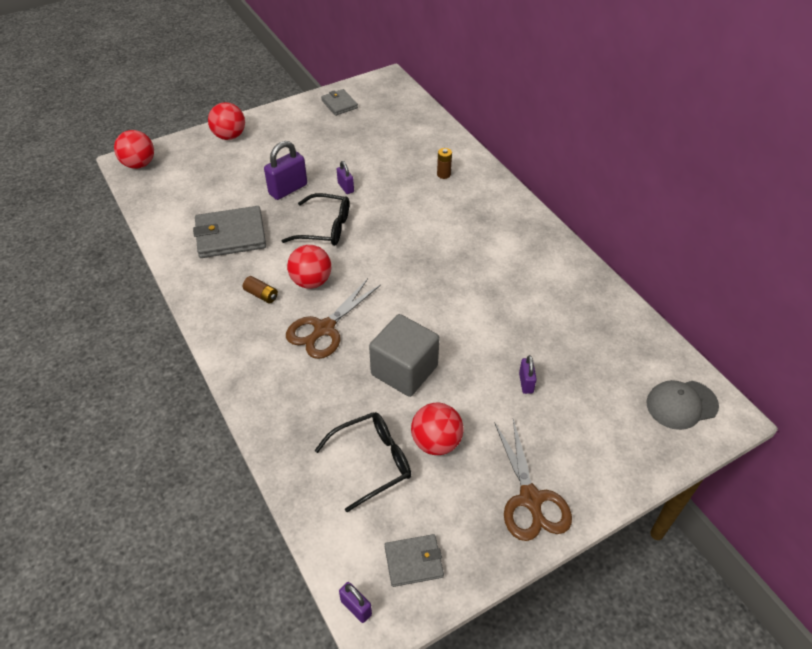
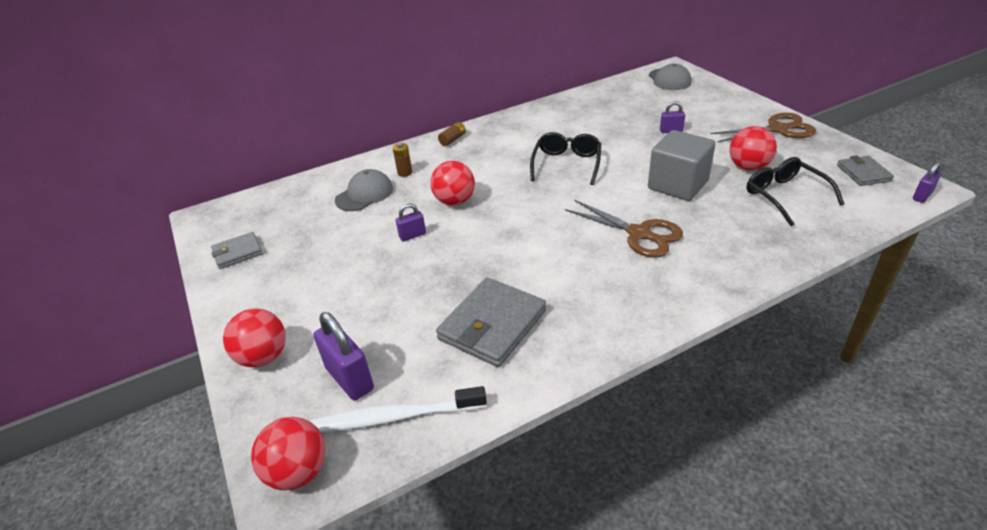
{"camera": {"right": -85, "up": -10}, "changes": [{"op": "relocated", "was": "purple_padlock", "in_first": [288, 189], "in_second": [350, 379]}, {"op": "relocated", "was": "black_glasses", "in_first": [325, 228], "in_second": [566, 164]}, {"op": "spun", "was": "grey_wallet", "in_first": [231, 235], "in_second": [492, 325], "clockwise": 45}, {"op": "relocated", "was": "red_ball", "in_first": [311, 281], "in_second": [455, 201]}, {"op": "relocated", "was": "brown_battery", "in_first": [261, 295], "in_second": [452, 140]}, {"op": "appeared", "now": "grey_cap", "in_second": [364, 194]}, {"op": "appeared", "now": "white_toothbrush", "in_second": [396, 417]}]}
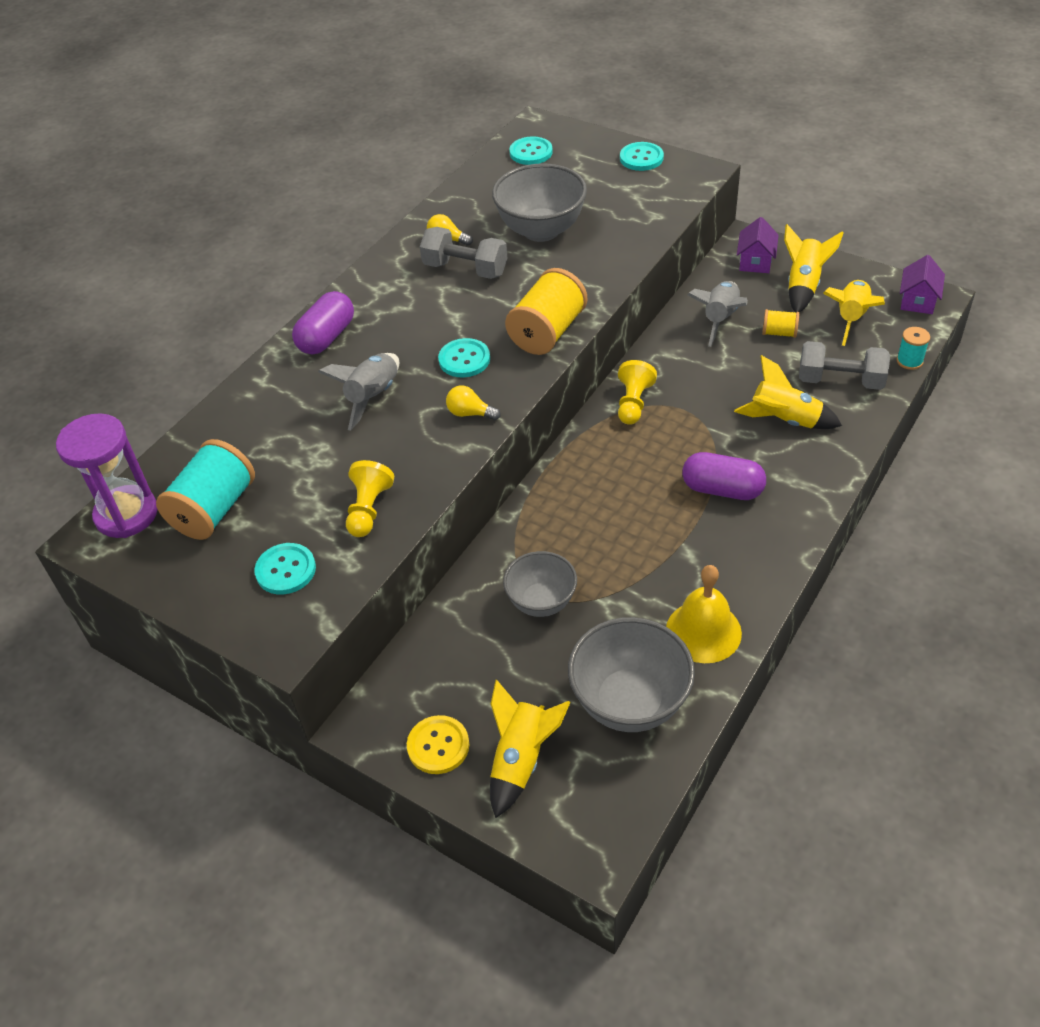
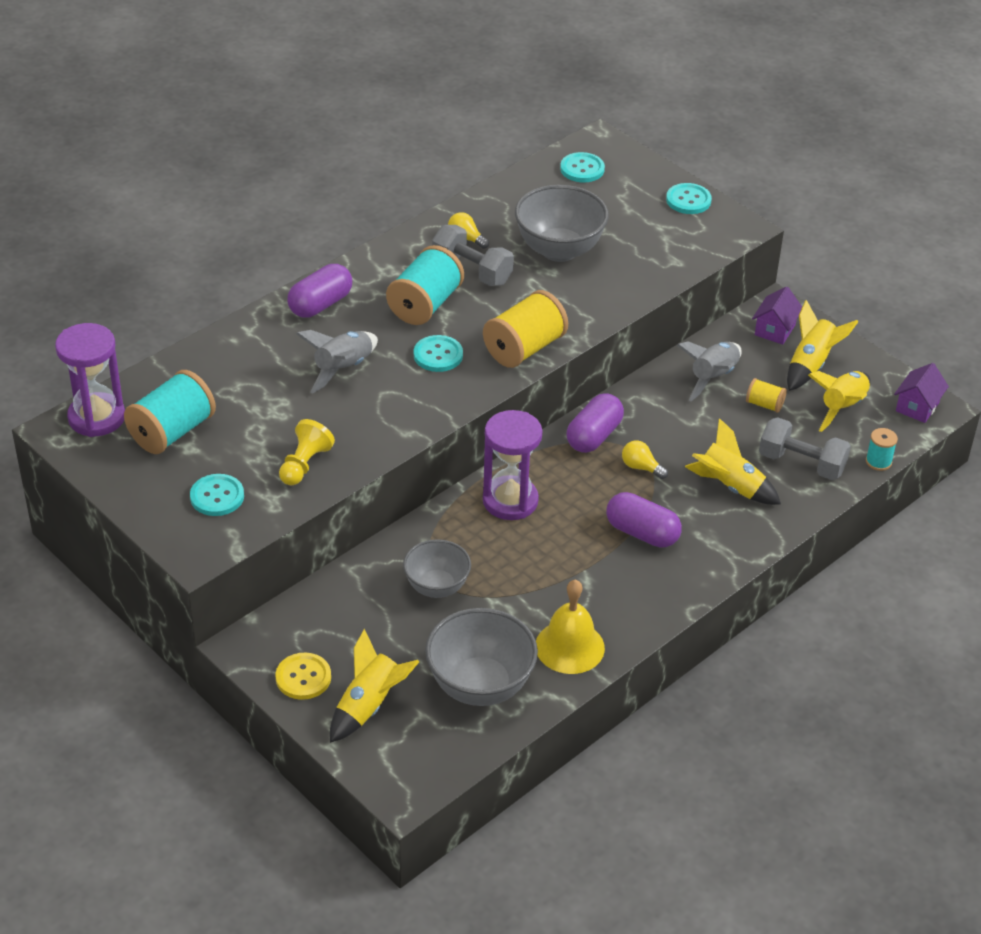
{"camera": {"right": 10, "up": -5}, "changes": [{"op": "exchanged", "was": "yellow_pawn", "now": "purple_capsule", "in_first": [633, 403], "in_second": [594, 436]}, {"op": "relocated", "was": "yellow_light_bulb", "in_first": [470, 413], "in_second": [641, 467]}, {"op": "appeared", "now": "turquoise_spool", "in_second": [425, 305]}, {"op": "appeared", "now": "purple_hourglass", "in_second": [510, 501]}]}
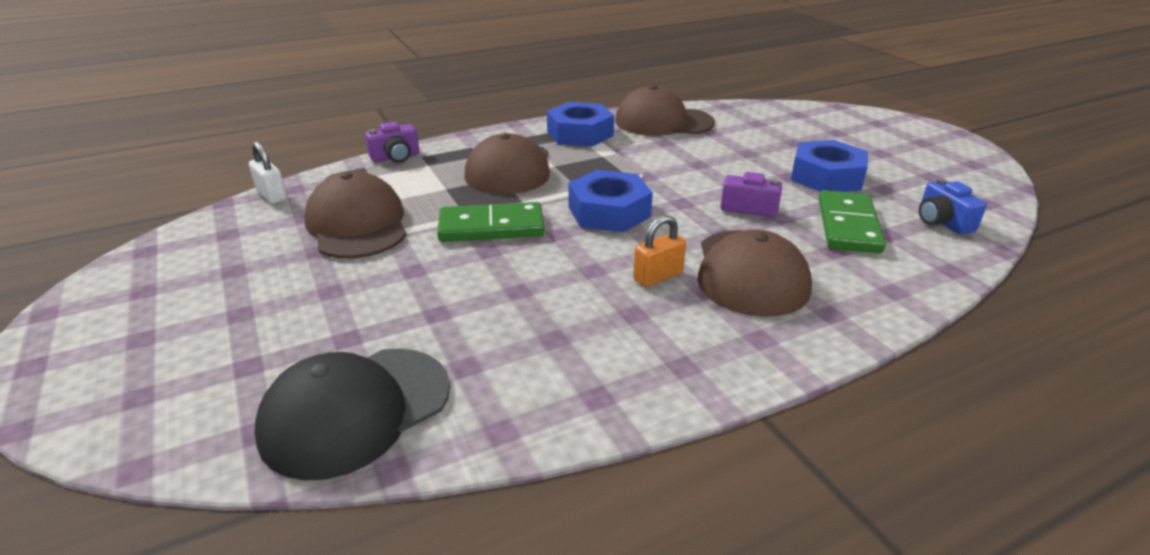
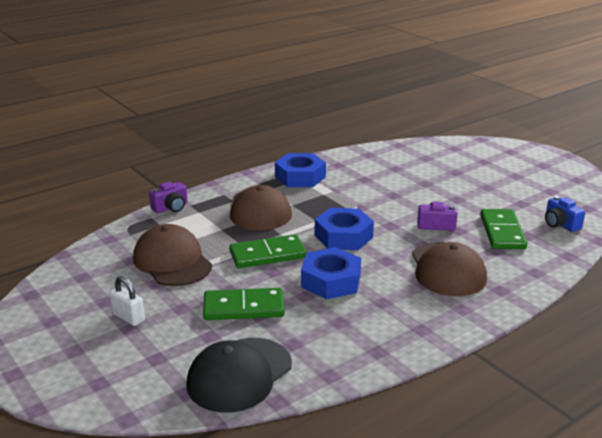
{"camera": {"right": -10, "up": -5}, "changes": [{"op": "missing", "was": "brown_cap", "in_first": [663, 122]}, {"op": "relocated", "was": "blue_nut", "in_first": [826, 177], "in_second": [331, 281]}, {"op": "relocated", "was": "white_padlock", "in_first": [272, 195], "in_second": [128, 317]}, {"op": "missing", "was": "orange_padlock", "in_first": [658, 276]}, {"op": "appeared", "now": "green_domino", "in_second": [244, 307]}]}
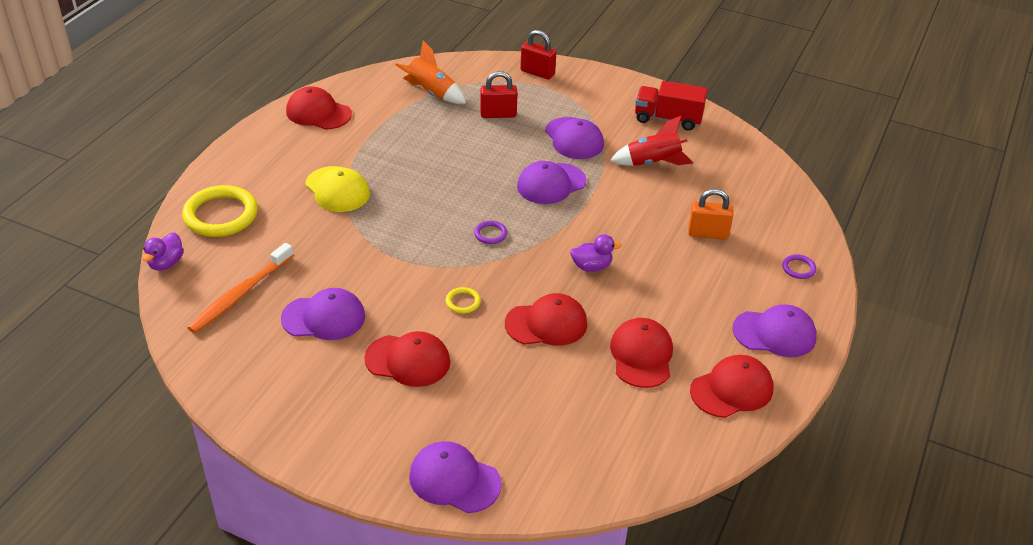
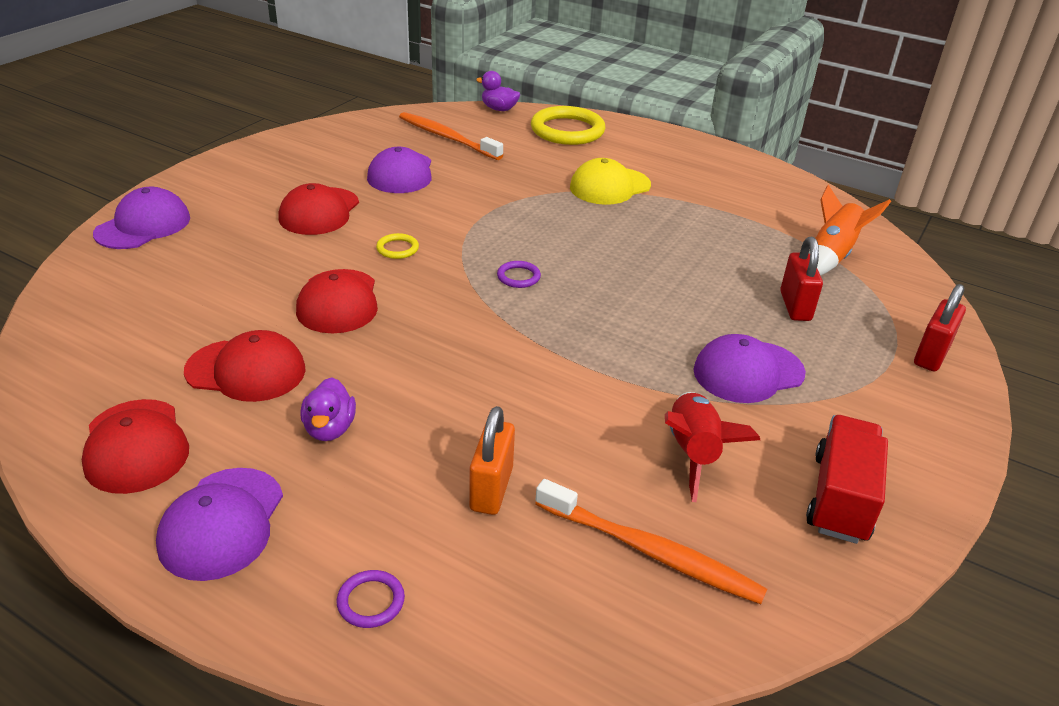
{"camera": {"right": 95, "up": -5}, "changes": [{"op": "missing", "was": "red_cap", "in_first": [318, 113]}, {"op": "missing", "was": "purple_cap", "in_first": [551, 184]}, {"op": "relocated", "was": "purple_duck", "in_first": [591, 266], "in_second": [329, 429]}, {"op": "appeared", "now": "orange_toothbrush", "in_second": [651, 552]}]}
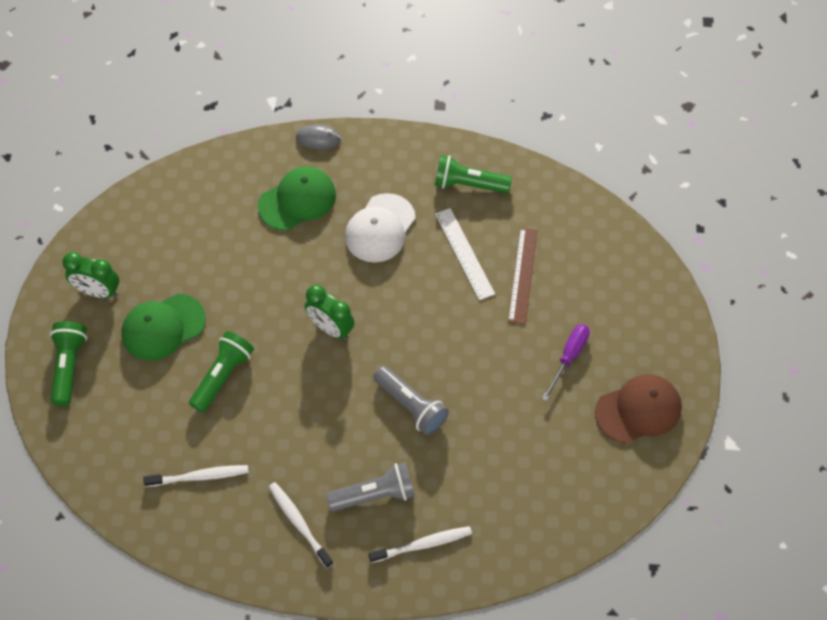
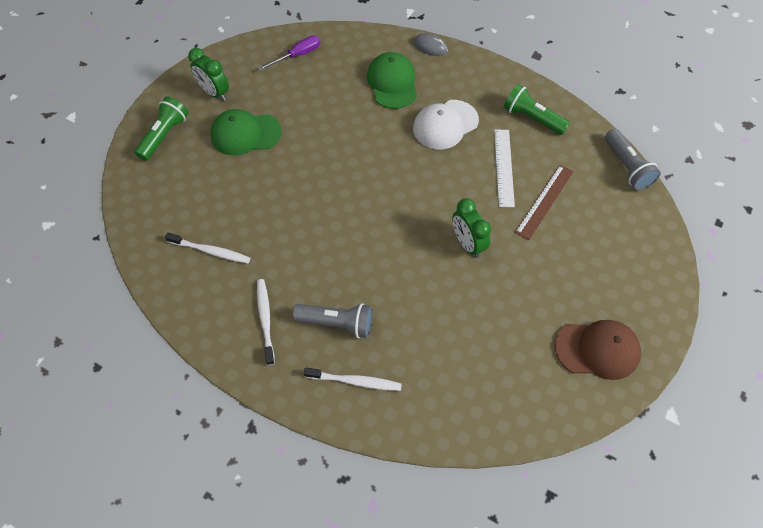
{"camera": {"right": 25, "up": 0}, "changes": [{"op": "spun", "was": "green_cap", "in_first": [297, 200], "in_second": [392, 83], "clockwise": -90}, {"op": "relocated", "was": "green_clock", "in_first": [331, 328], "in_second": [467, 243]}, {"op": "relocated", "was": "purple_screwdriver", "in_first": [568, 357], "in_second": [297, 55]}, {"op": "missing", "was": "green_flashlight", "in_first": [223, 376]}, {"op": "relocated", "was": "grey_flashlight", "in_first": [411, 406], "in_second": [626, 167]}]}
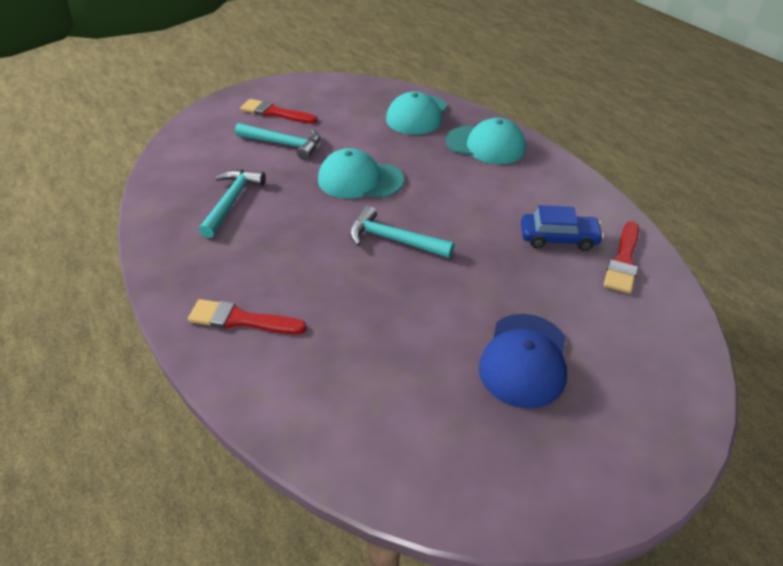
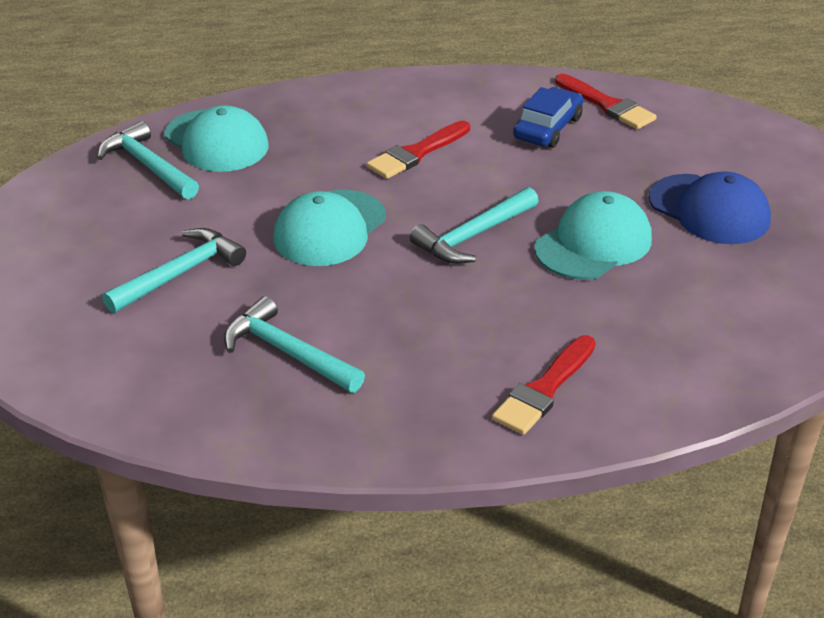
{"camera": {"right": -65, "up": -5}, "changes": [{"op": "relocated", "was": "red_brush", "in_first": [275, 113], "in_second": [416, 153]}, {"op": "relocated", "was": "turquoise_cap", "in_first": [486, 145], "in_second": [593, 243]}, {"op": "appeared", "now": "turquoise_hammer", "in_second": [148, 166]}]}
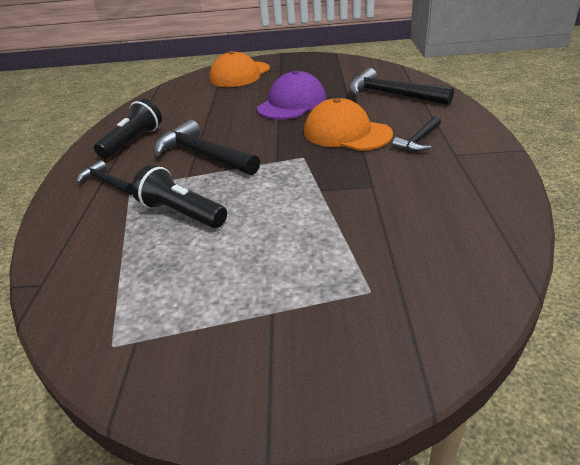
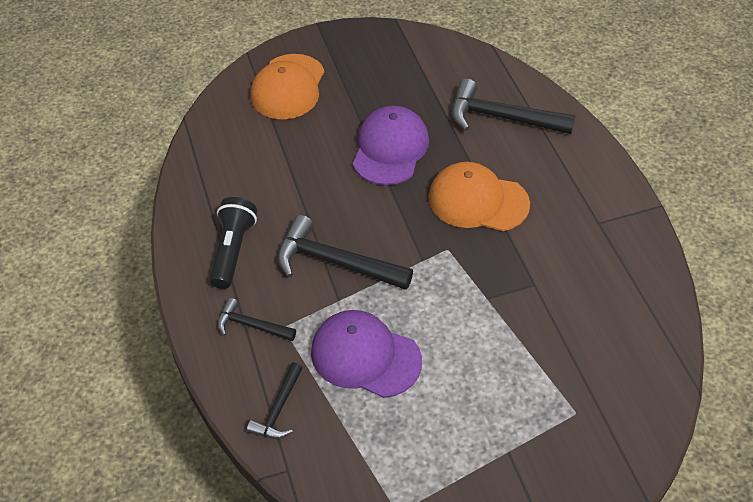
{"camera": {"right": -20, "up": 15}, "changes": [{"op": "relocated", "was": "black_hammer", "in_first": [418, 140], "in_second": [278, 409]}, {"op": "exchanged", "was": "black_flashlight", "now": "purple_cap", "in_first": [181, 213], "in_second": [365, 356]}]}
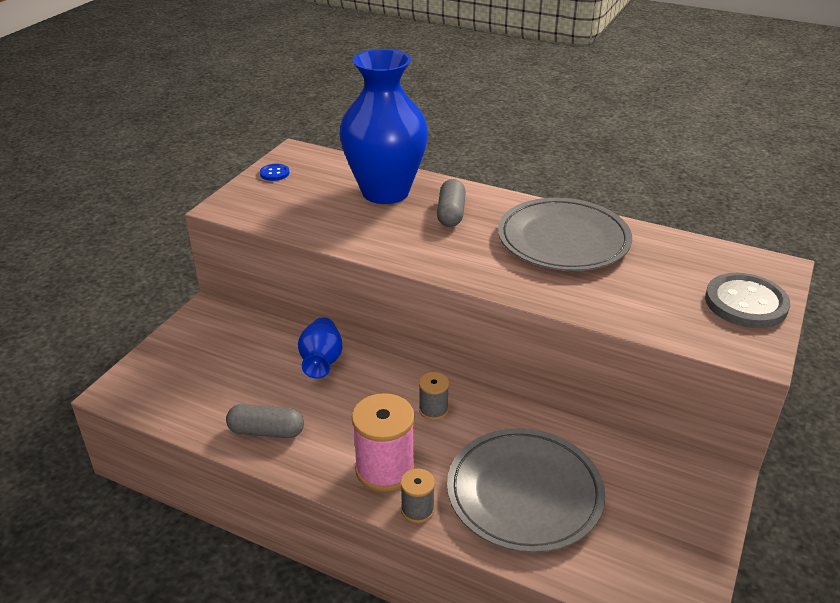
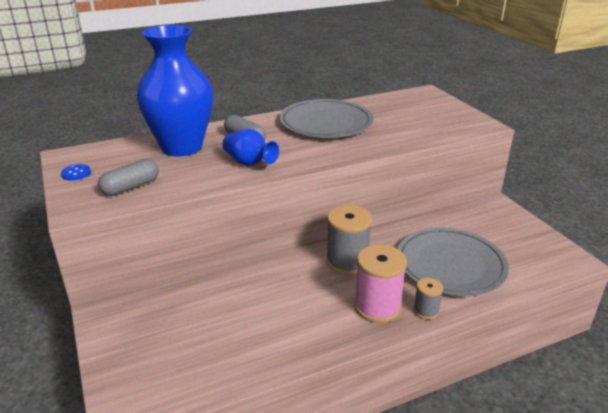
{"camera": {"right": -50, "up": -5}, "changes": [{"op": "missing", "was": "grey_button", "in_first": [746, 303]}, {"op": "relocated", "was": "blue_vase", "in_first": [321, 361], "in_second": [249, 163]}, {"op": "size", "was": "grey_spool", "in_first": [433, 410], "in_second": [347, 262], "ratio": 1.86}, {"op": "relocated", "was": "grey_capsule", "in_first": [266, 431], "in_second": [131, 187]}]}
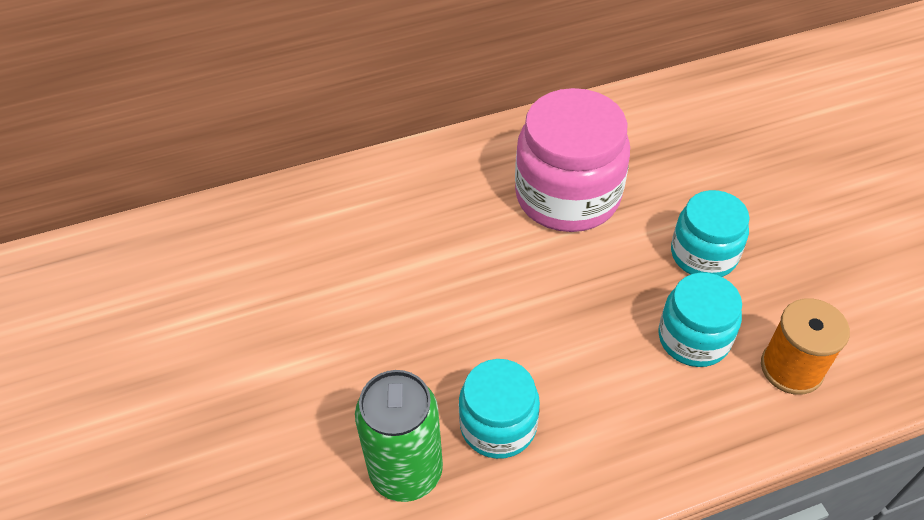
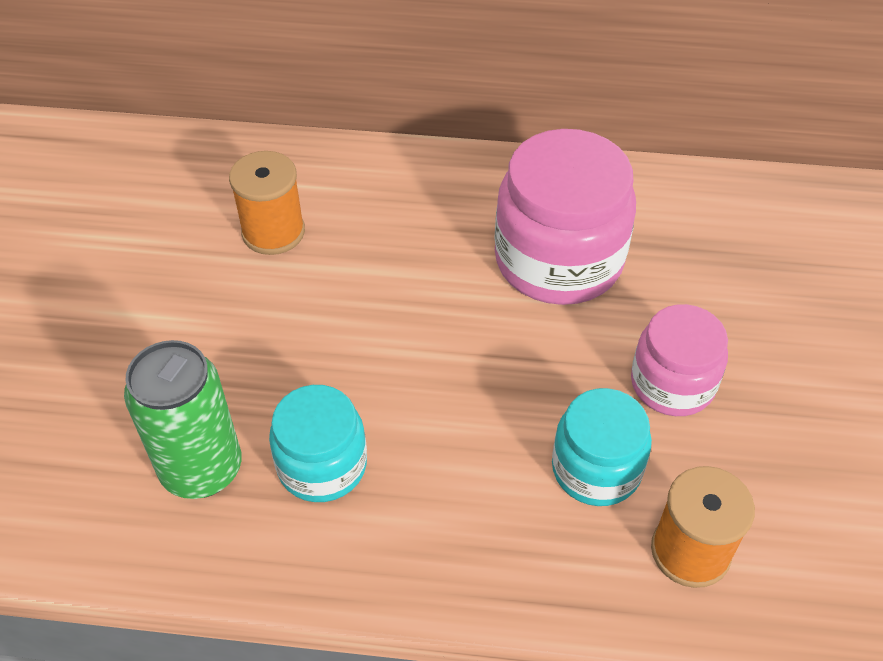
{"camera": {"right": 25, "up": 0}, "changes": [{"op": "colour", "was": "turquoise_jar", "now": "pink_jar", "in_first": [703, 254], "in_second": [672, 384]}, {"op": "appeared", "now": "orange_spool", "in_second": [273, 232]}]}
